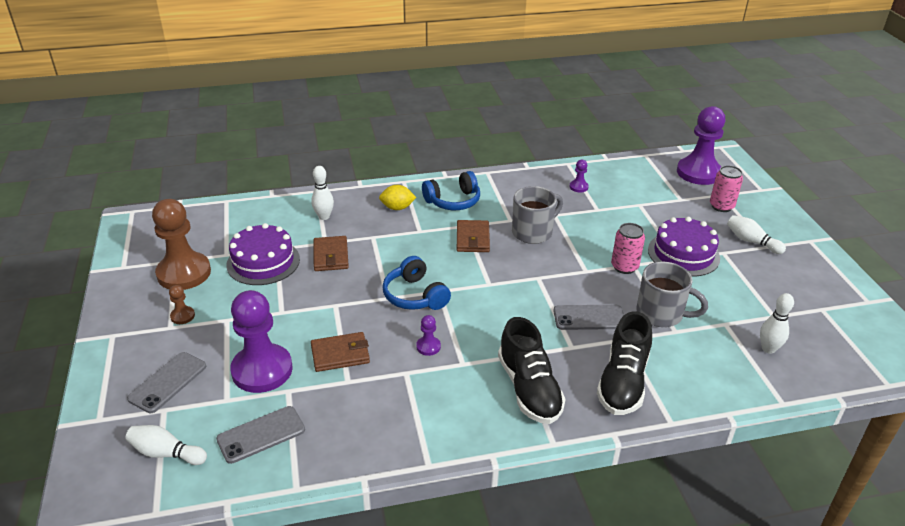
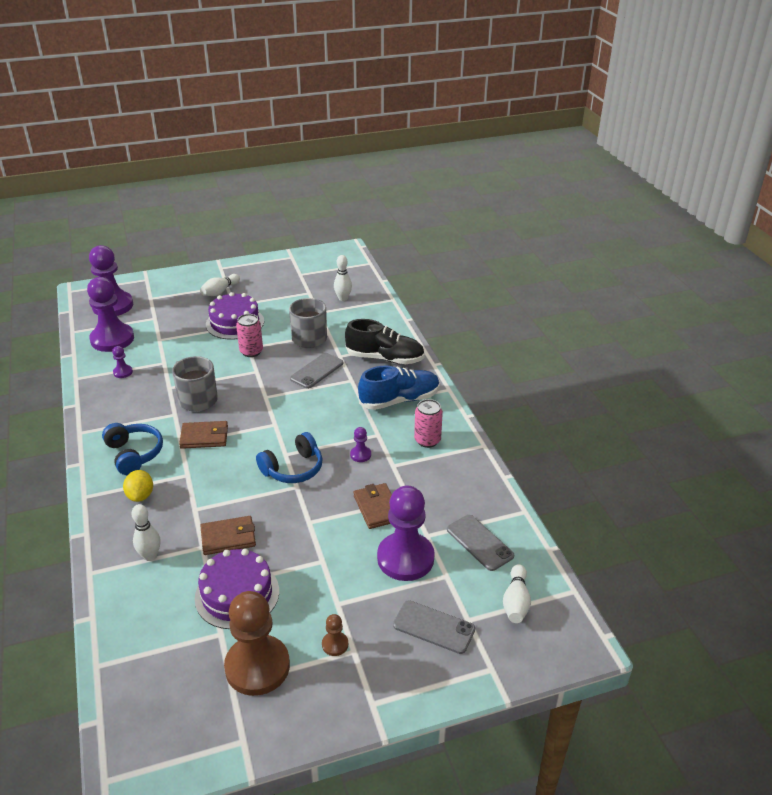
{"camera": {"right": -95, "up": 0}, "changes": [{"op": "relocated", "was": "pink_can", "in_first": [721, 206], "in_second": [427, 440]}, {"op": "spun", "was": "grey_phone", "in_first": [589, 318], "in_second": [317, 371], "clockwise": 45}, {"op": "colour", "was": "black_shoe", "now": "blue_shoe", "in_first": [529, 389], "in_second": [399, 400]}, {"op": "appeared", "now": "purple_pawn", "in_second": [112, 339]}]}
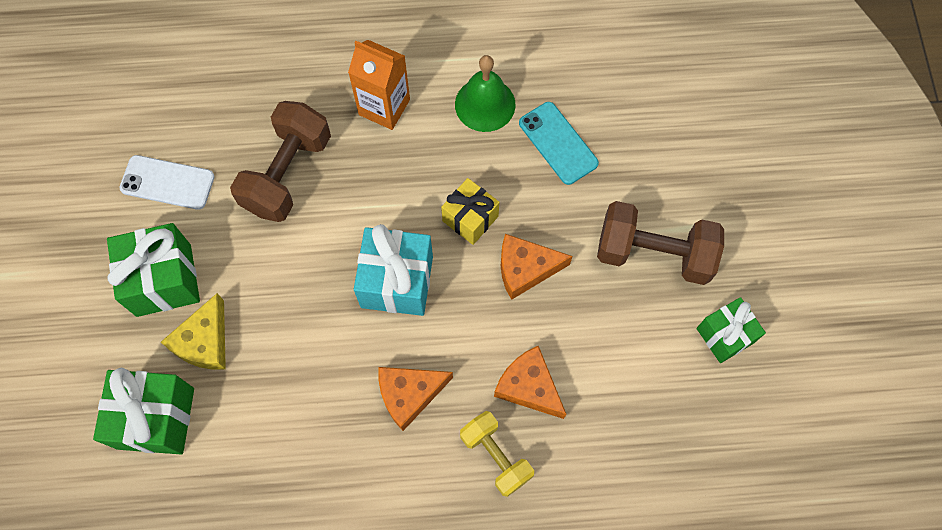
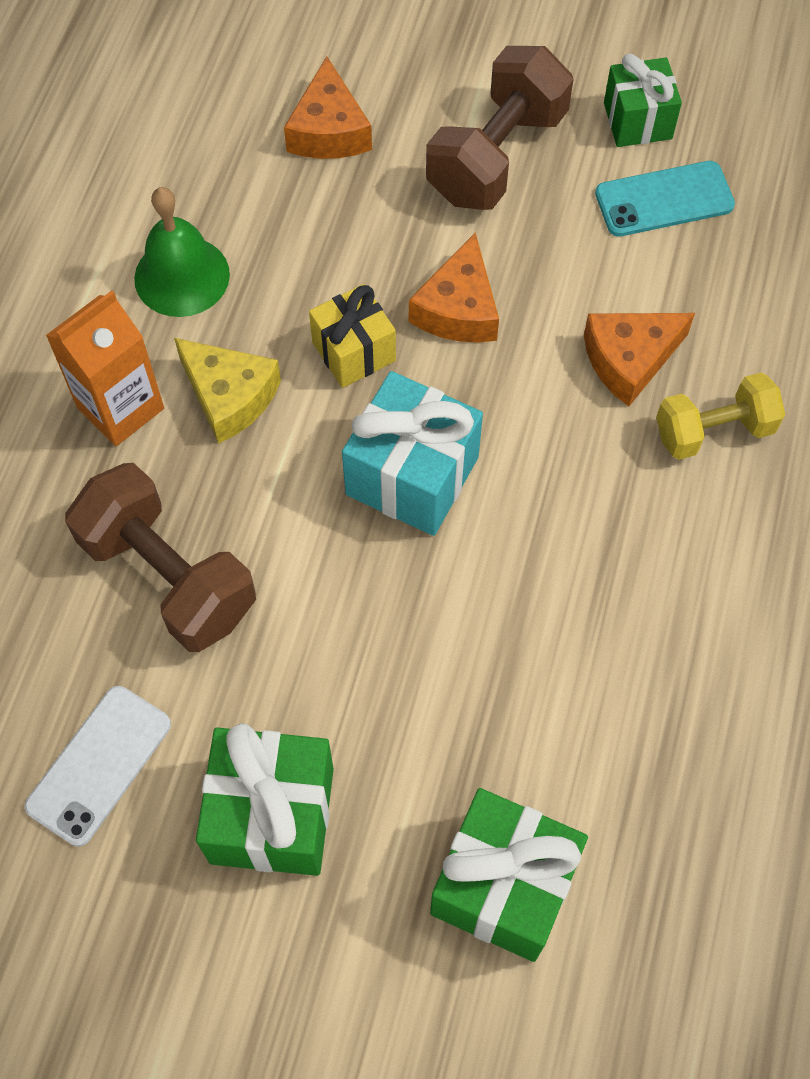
{"camera": {"right": -70, "up": -5}, "changes": [{"op": "relocated", "was": "turquoise_phone", "in_first": [558, 143], "in_second": [664, 199]}, {"op": "relocated", "was": "yellow_cheese", "in_first": [204, 342], "in_second": [229, 396]}, {"op": "relocated", "was": "orange_cheese", "in_first": [409, 394], "in_second": [329, 130]}]}
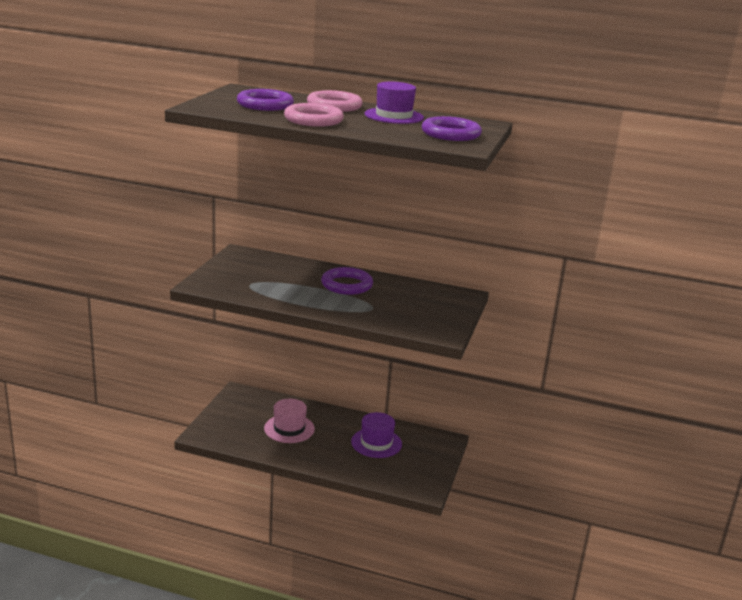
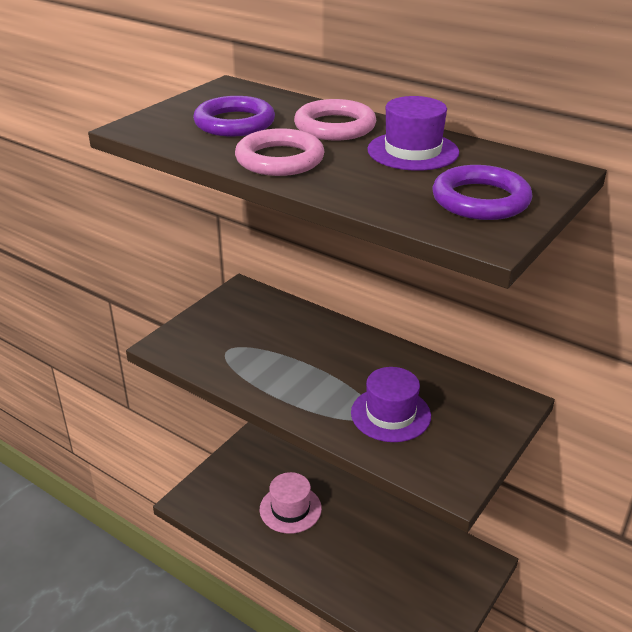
{"camera": {"right": 20, "up": 10}, "changes": [{"op": "missing", "was": "purple_ring", "in_first": [346, 285]}, {"op": "relocated", "was": "purple_hat", "in_first": [376, 443], "in_second": [390, 414]}]}
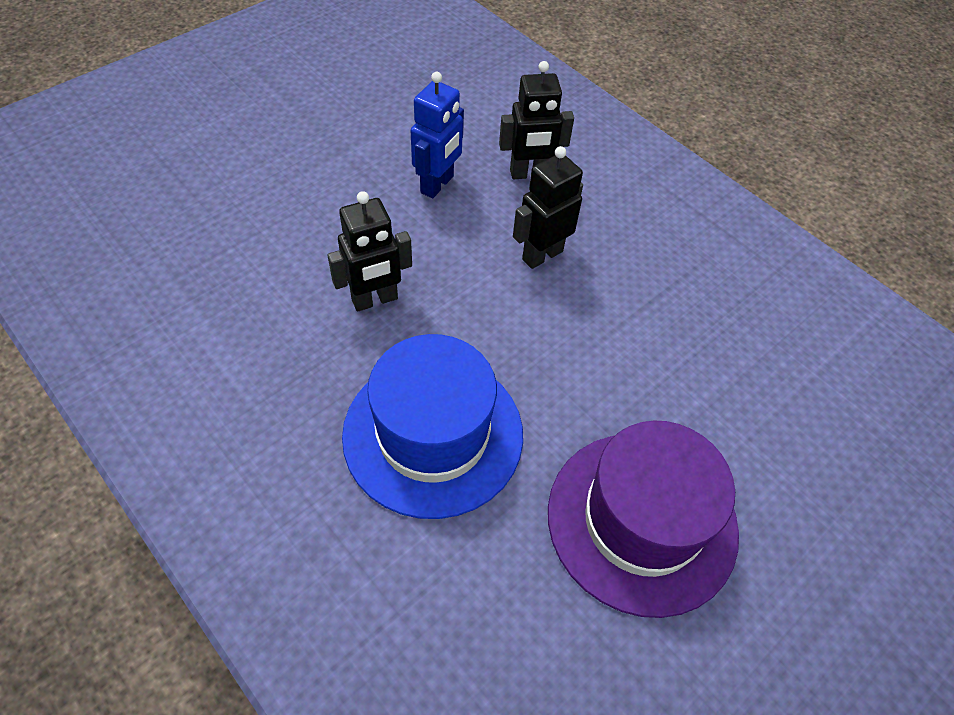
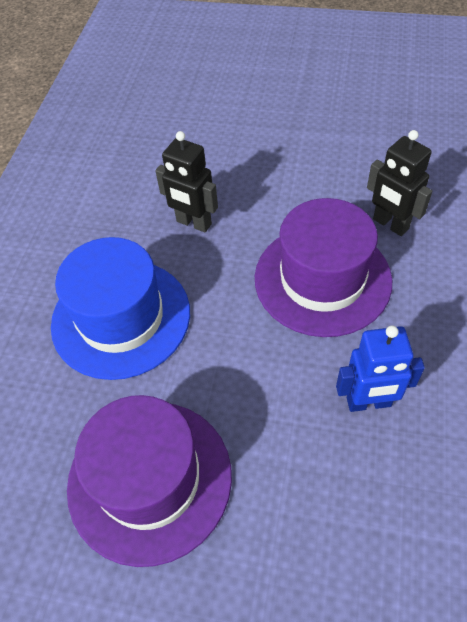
{"camera": {"right": 60, "up": 0}, "changes": [{"op": "relocated", "was": "blue_robot", "in_first": [437, 185], "in_second": [368, 402]}, {"op": "exchanged", "was": "black_robot", "now": "purple_hat", "in_first": [542, 255], "in_second": [322, 279]}]}
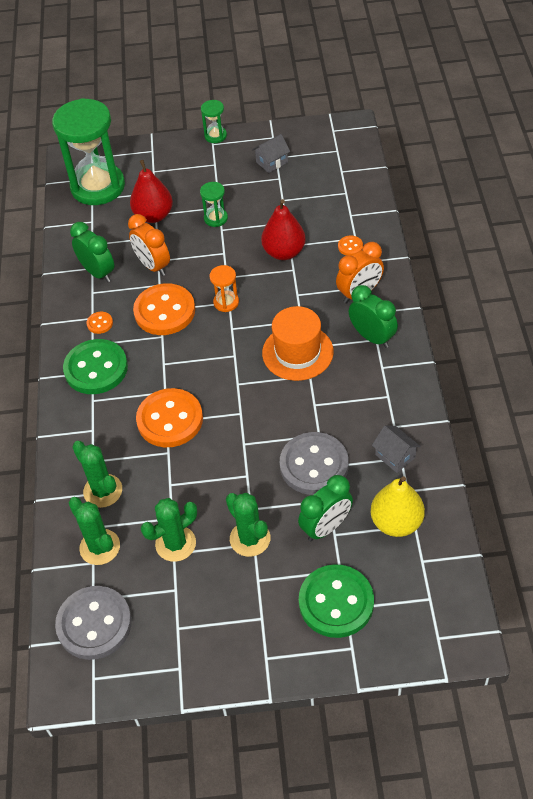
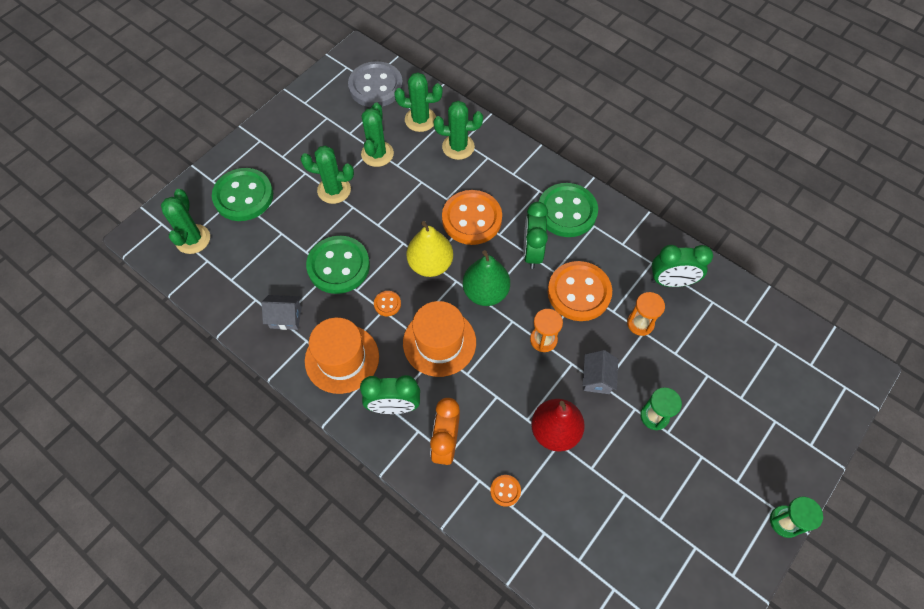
{"camera": {"right": 130, "up": 10}, "changes": [{"op": "missing", "was": "green_hourglass", "in_first": [98, 187]}, {"op": "relocated", "was": "grey_house", "in_first": [272, 162], "in_second": [597, 378]}, {"op": "missing", "was": "red_pear", "in_first": [154, 216]}, {"op": "exchanged", "was": "orange_clock", "now": "orange_hourglass", "in_first": [153, 266], "in_second": [640, 323]}, {"op": "relocated", "was": "orange_button", "in_first": [100, 323], "in_second": [387, 304]}, {"op": "colour", "was": "grey_button", "now": "green_button", "in_first": [314, 465], "in_second": [338, 266]}, {"op": "relocated", "was": "green_clock", "in_first": [326, 527], "in_second": [532, 252]}, {"op": "relocated", "was": "yellow_pear", "in_first": [396, 522], "in_second": [430, 264]}, {"op": "appeared", "now": "green_cactus", "in_second": [193, 239]}, {"op": "appeared", "now": "green_pear", "in_second": [485, 292]}, {"op": "appeared", "now": "orange_hat", "in_second": [342, 358]}]}
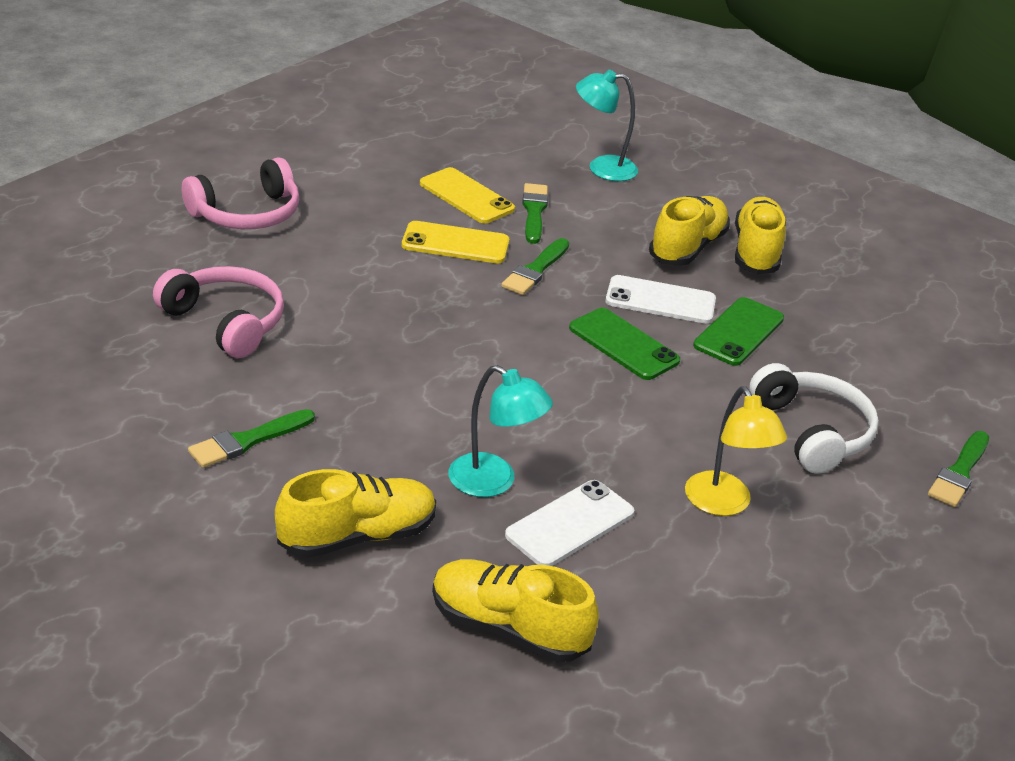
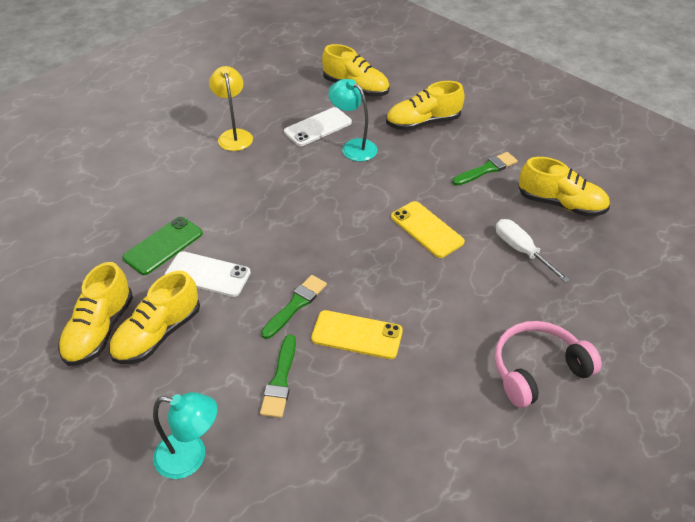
{"camera": {"right": -170, "up": 10}, "changes": [{"op": "relocated", "was": "yellow_phone", "in_first": [466, 196], "in_second": [426, 229]}, {"op": "exchanged", "was": "pink_headphones", "now": "white_screwdriver", "in_first": [226, 322], "in_second": [522, 251]}, {"op": "missing", "was": "green_phone", "in_first": [623, 344]}, {"op": "missing", "was": "white_headphones", "in_first": [812, 432]}, {"op": "missing", "was": "green_brush", "in_first": [959, 472]}, {"op": "appeared", "now": "yellow_shoe", "in_second": [561, 204]}]}
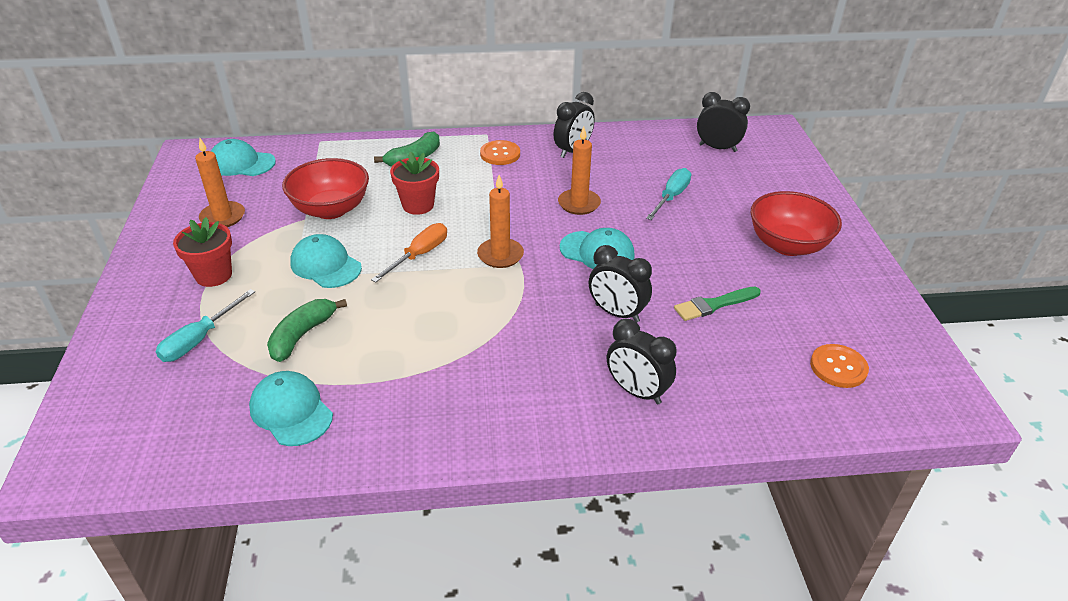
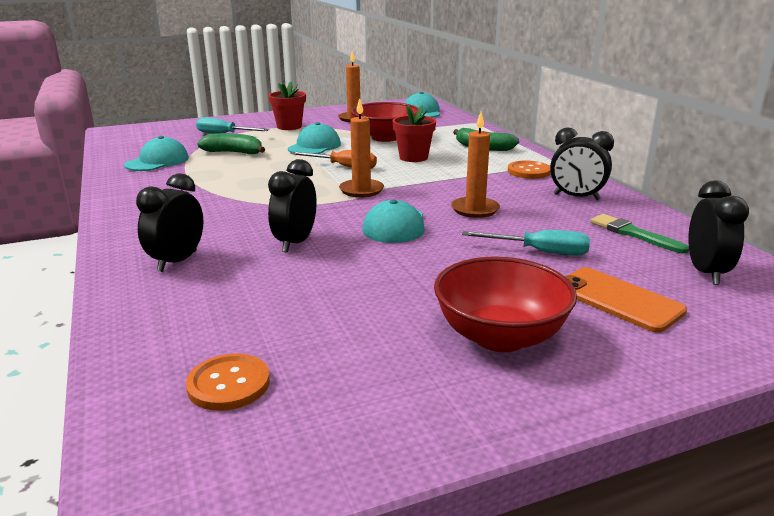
{"camera": {"right": 75, "up": -15}, "changes": [{"op": "relocated", "was": "green_brush", "in_first": [714, 305], "in_second": [633, 234]}, {"op": "appeared", "now": "orange_phone", "in_second": [617, 299]}]}
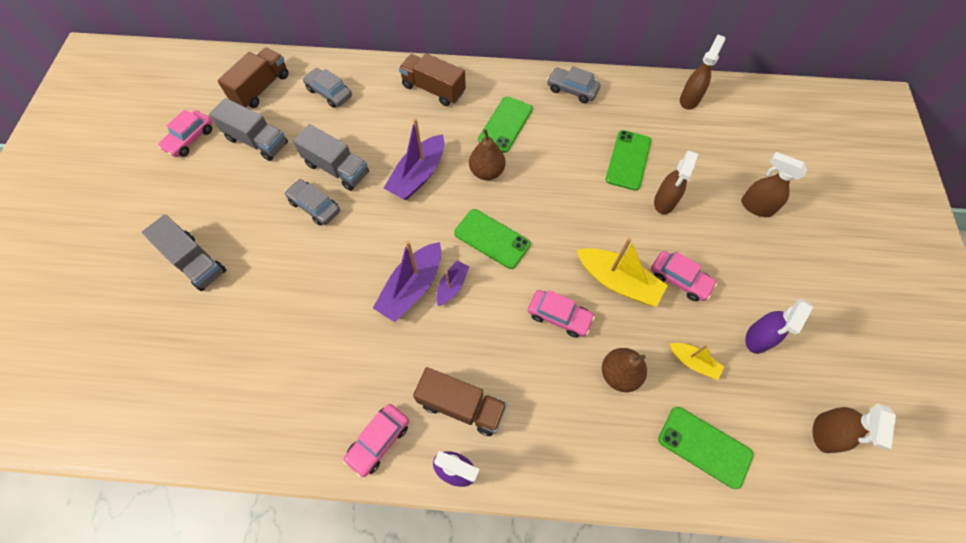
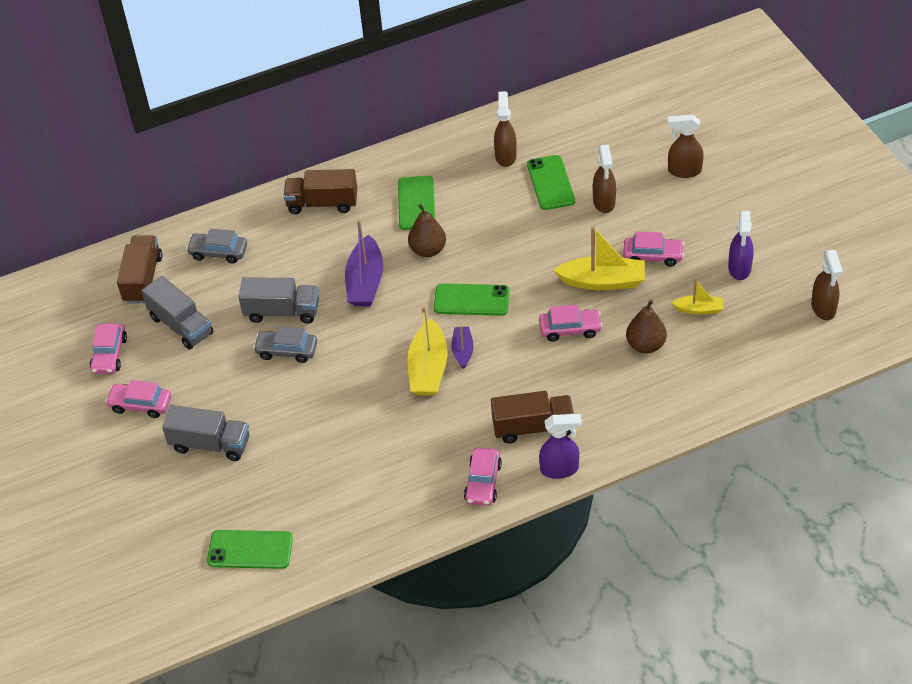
{"camera": {"right": -25, "up": -15}, "changes": [{"op": "relocated", "was": "brown_spray_bottle", "in_first": [689, 99], "in_second": [505, 156]}, {"op": "missing", "was": "grey_car", "in_first": [572, 90]}, {"op": "spun", "was": "grey_truck", "in_first": [257, 141], "in_second": [181, 325], "clockwise": 45}, {"op": "colour", "was": "purple_boat", "now": "yellow_boat", "in_first": [412, 287], "in_second": [428, 369]}, {"op": "relocated", "was": "green_phone", "in_first": [704, 447], "in_second": [250, 550]}, {"op": "appeared", "now": "pink_car", "in_second": [140, 405]}]}
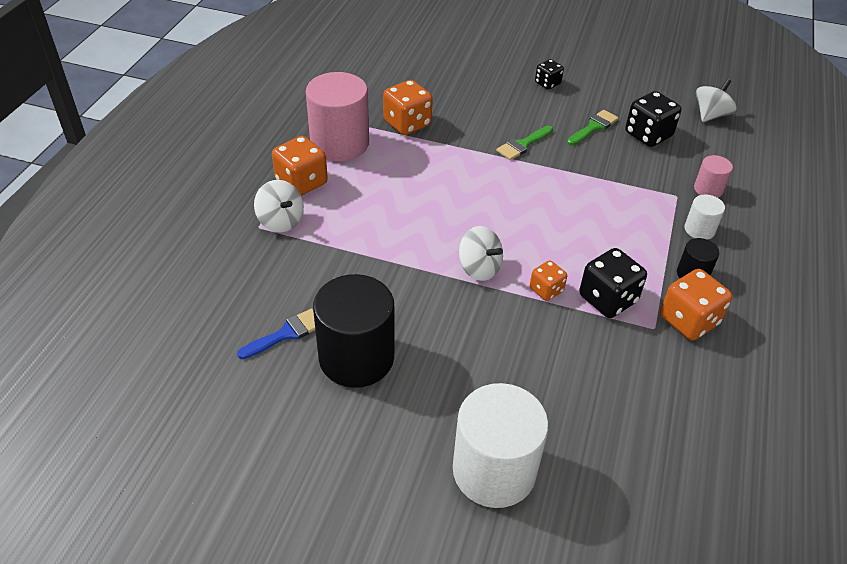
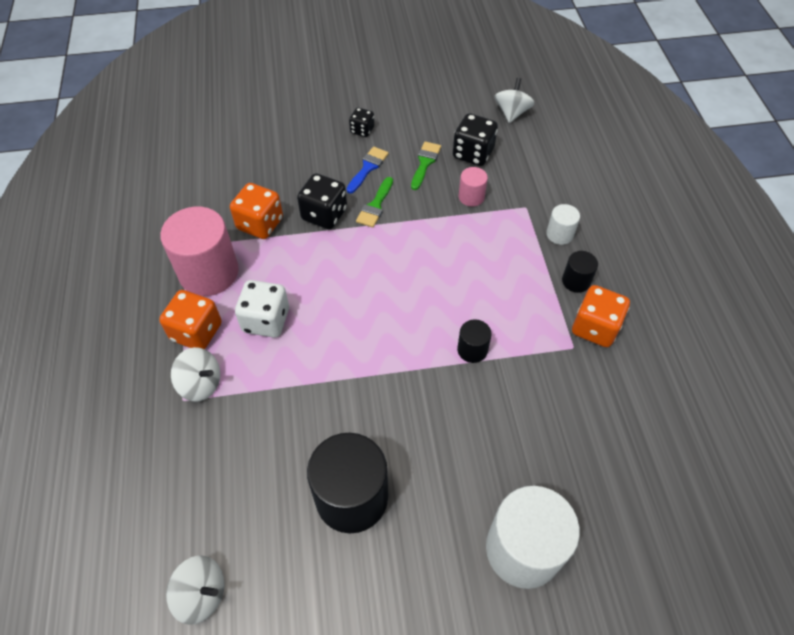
{"camera": {"right": -25, "up": 10}, "changes": [{"op": "relocated", "was": "pink_cylinder", "in_first": [708, 189], "in_second": [471, 197]}, {"op": "relocated", "was": "white_spinning_top", "in_first": [479, 268], "in_second": [202, 594]}, {"op": "relocated", "was": "black_dice", "in_first": [607, 299], "in_second": [324, 214]}, {"op": "exchanged", "was": "orange_dice", "now": "black_cylinder", "in_first": [546, 290], "in_second": [472, 350]}, {"op": "relocated", "was": "blue_brush", "in_first": [286, 333], "in_second": [368, 168]}, {"op": "appeared", "now": "white_dice", "in_second": [266, 320]}]}
